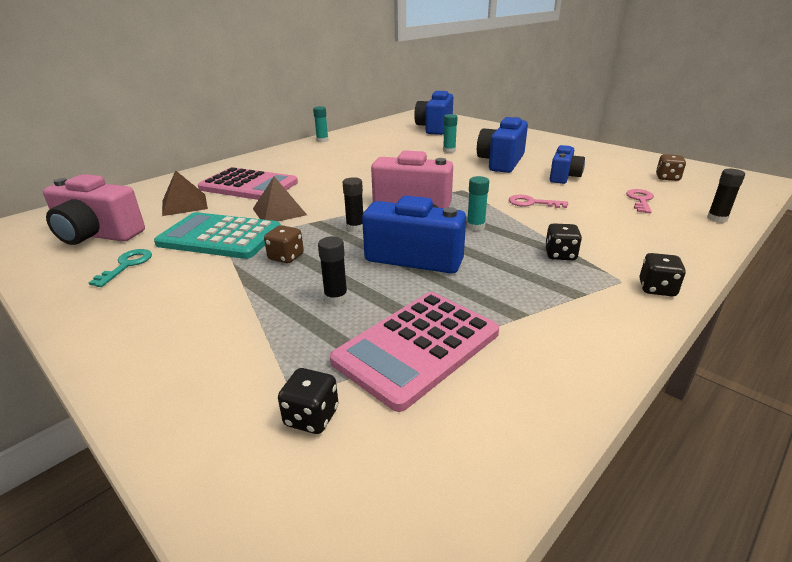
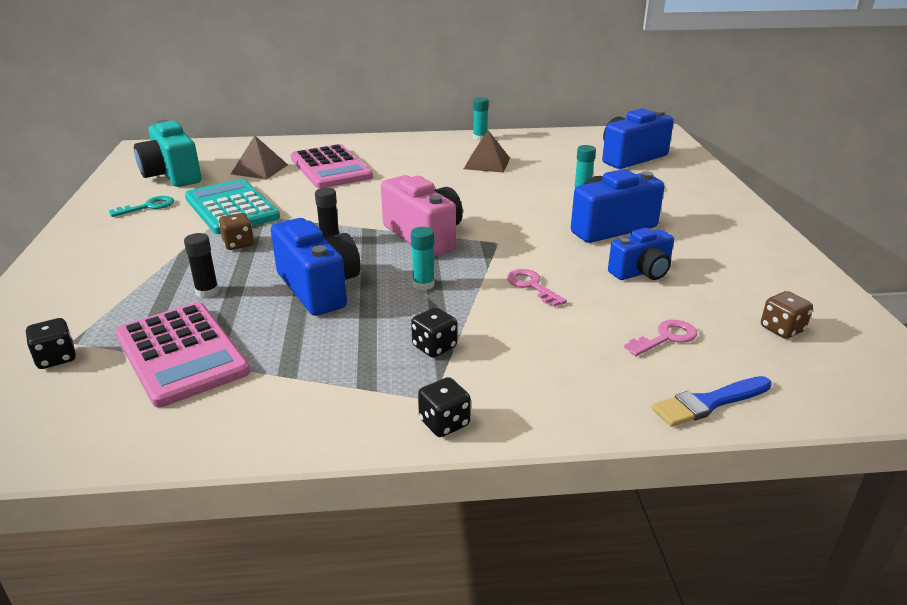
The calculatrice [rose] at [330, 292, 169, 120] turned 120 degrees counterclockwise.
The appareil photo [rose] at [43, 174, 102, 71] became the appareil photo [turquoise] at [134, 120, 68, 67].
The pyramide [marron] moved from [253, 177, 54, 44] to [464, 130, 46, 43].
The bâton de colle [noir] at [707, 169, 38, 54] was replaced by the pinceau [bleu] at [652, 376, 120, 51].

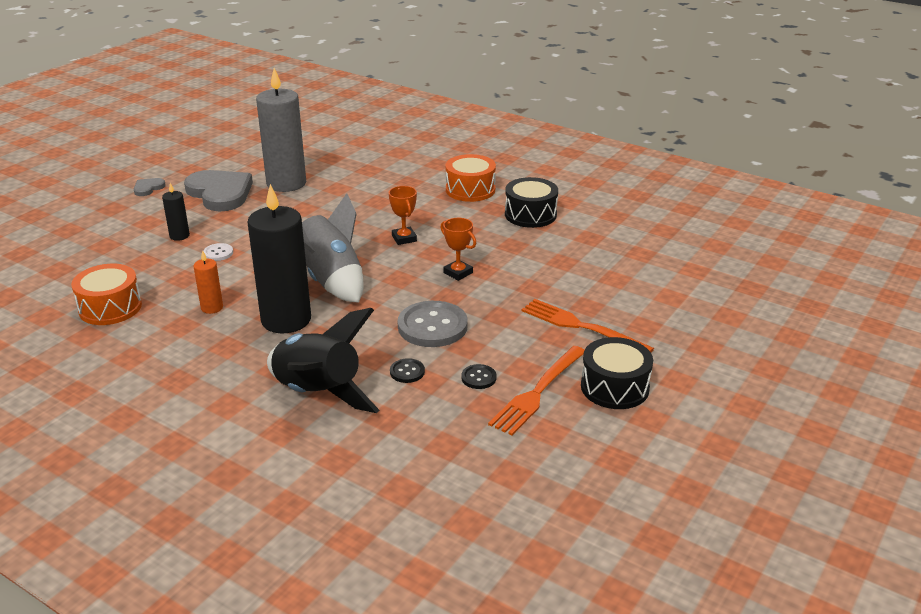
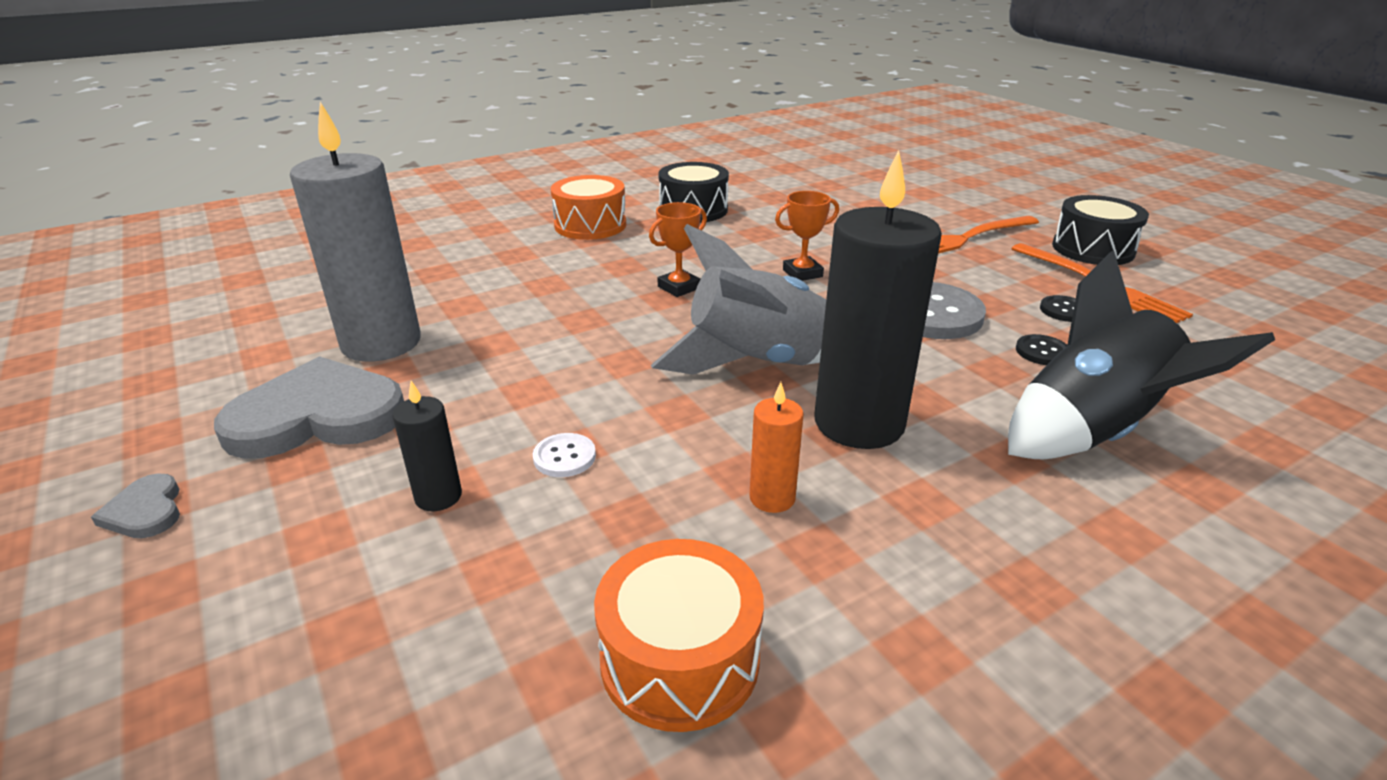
The trophée [orange] at [389, 186, 28, 59] turned 45 degrees counterclockwise.

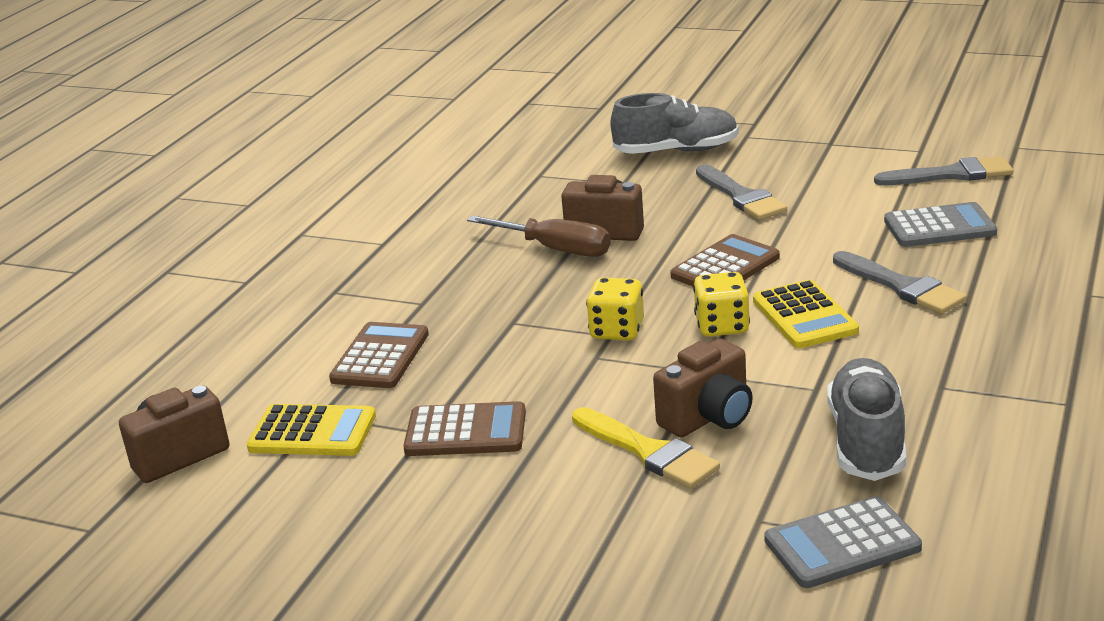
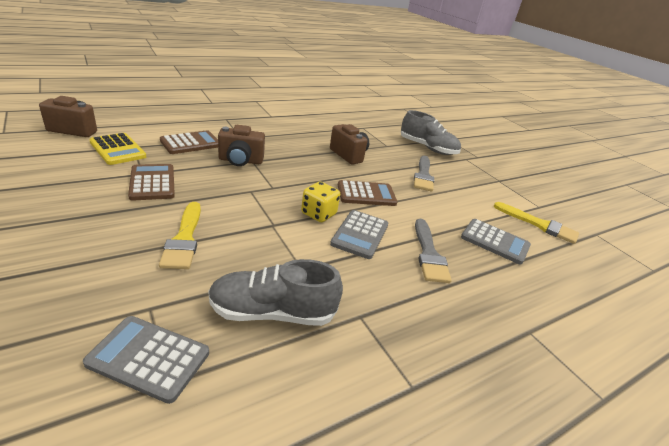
The calculatrice [marron] at [403, 401, 123, 55] turned 150 degrees counterclockwise.
The chaussure [gris] at [827, 358, 79, 123] turned 135 degrees counterclockwise.
The appareil photo [marron] moved from [653, 339, 100, 98] to [218, 125, 47, 41].
The calculatrice [jaune] at [753, 280, 106, 68] became the calculatrice [gris] at [330, 210, 58, 49].
The pinceau [gris] at [874, 156, 139, 29] became the pinceau [jaune] at [494, 202, 85, 42].
The tournevis [marron] at [467, 215, 144, 42] disappeared.
The dé [jaune] at [586, 278, 58, 63] disappeared.

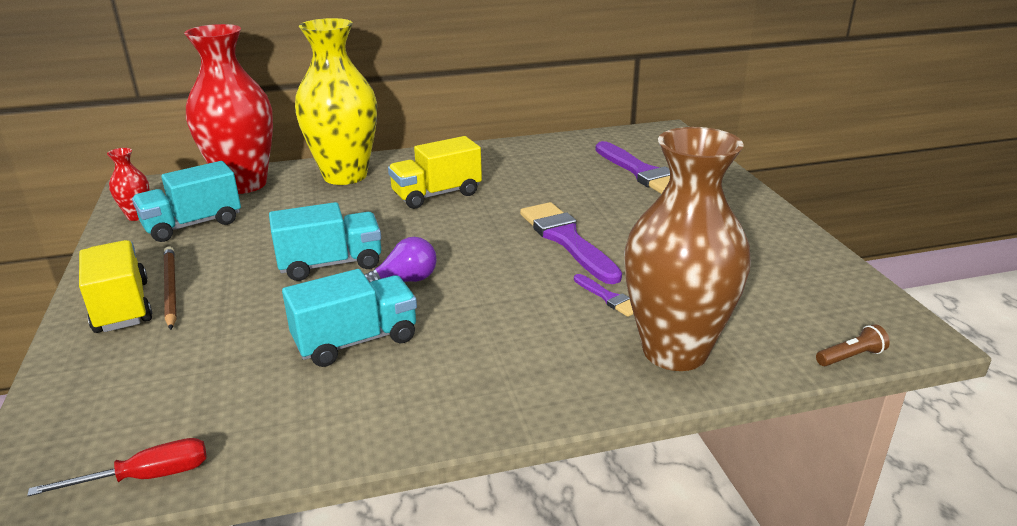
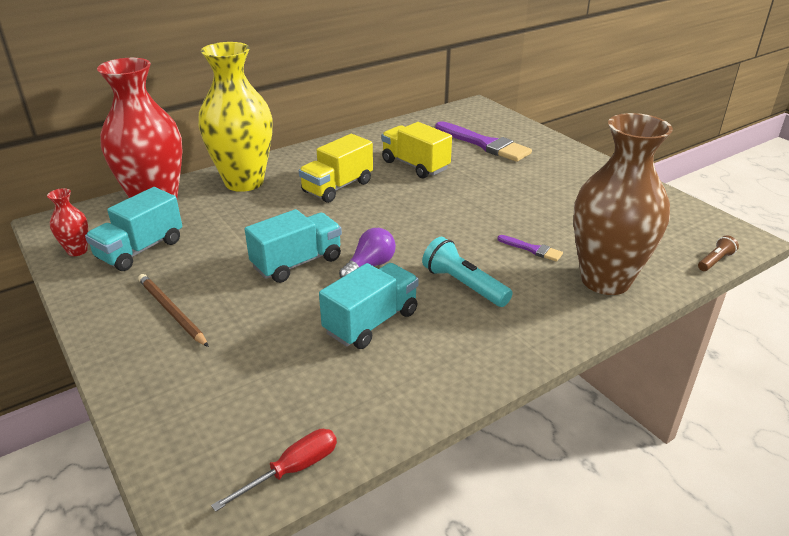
The camion [jaune] moved from [79, 240, 73, 93] to [381, 122, 71, 56].
The lampe de poche [turquoise] at [422, 237, 91, 70] appeared.
The pinceau [violet] at [520, 202, 102, 82] disappeared.

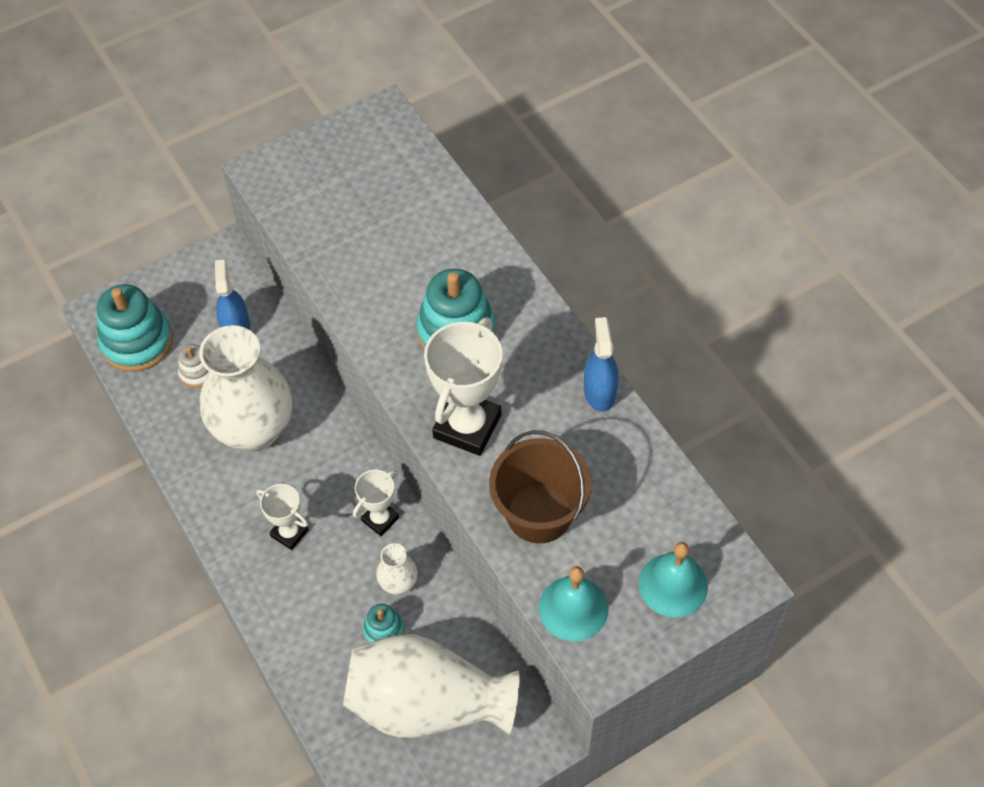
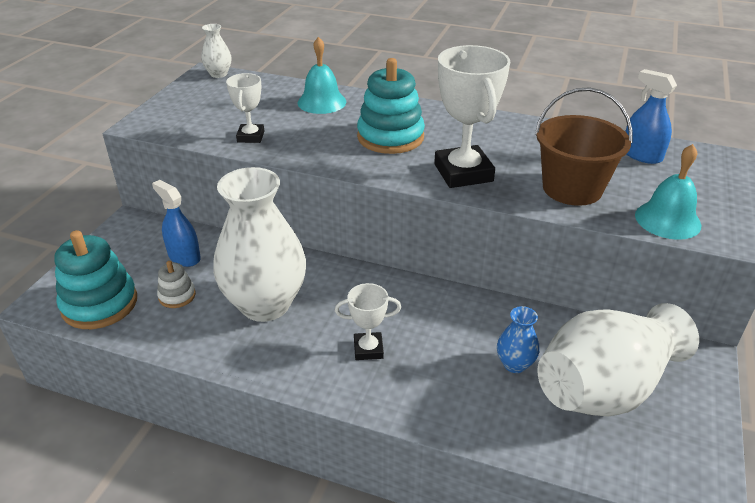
The vase [blanc] moved from [376, 543, 42, 52] to [201, 24, 31, 54].
The trophée [blanc] moved from [353, 470, 46, 66] to [226, 73, 38, 70].
The cloche [turquoise] moved from [639, 542, 69, 75] to [298, 37, 48, 77].
The jouet à empiler [turquoise] at [363, 604, 41, 39] was replaced by the vase [bleu] at [497, 306, 42, 67].
The vaporisateur [bleu] moved from [584, 317, 34, 95] to [625, 69, 52, 95].

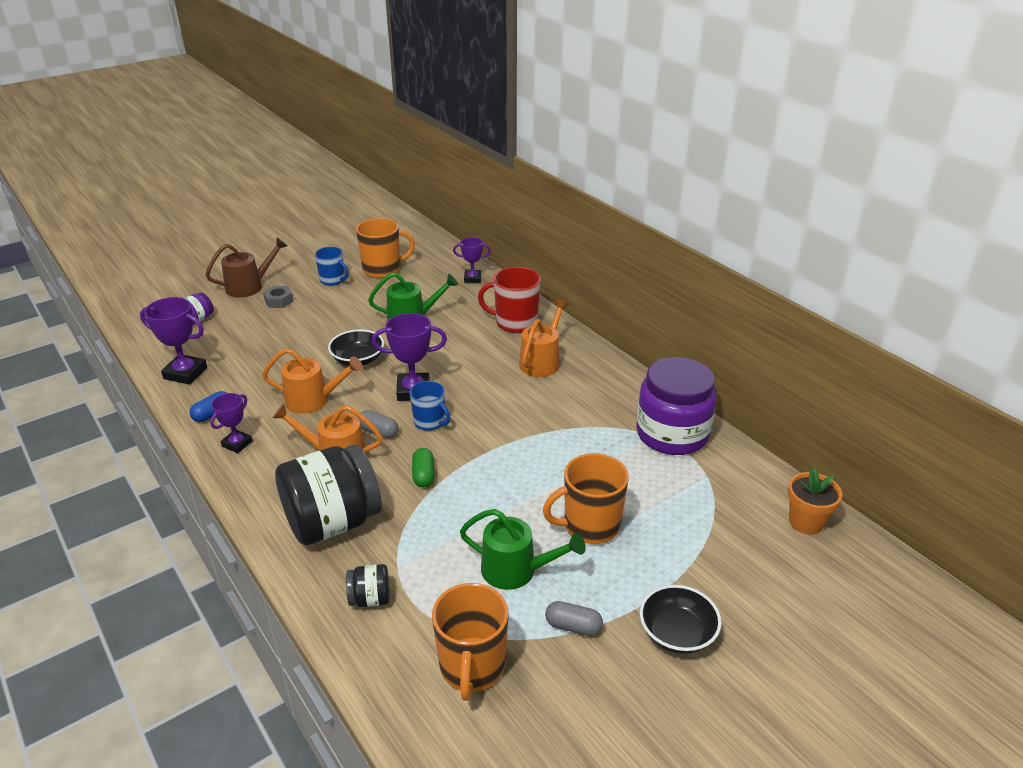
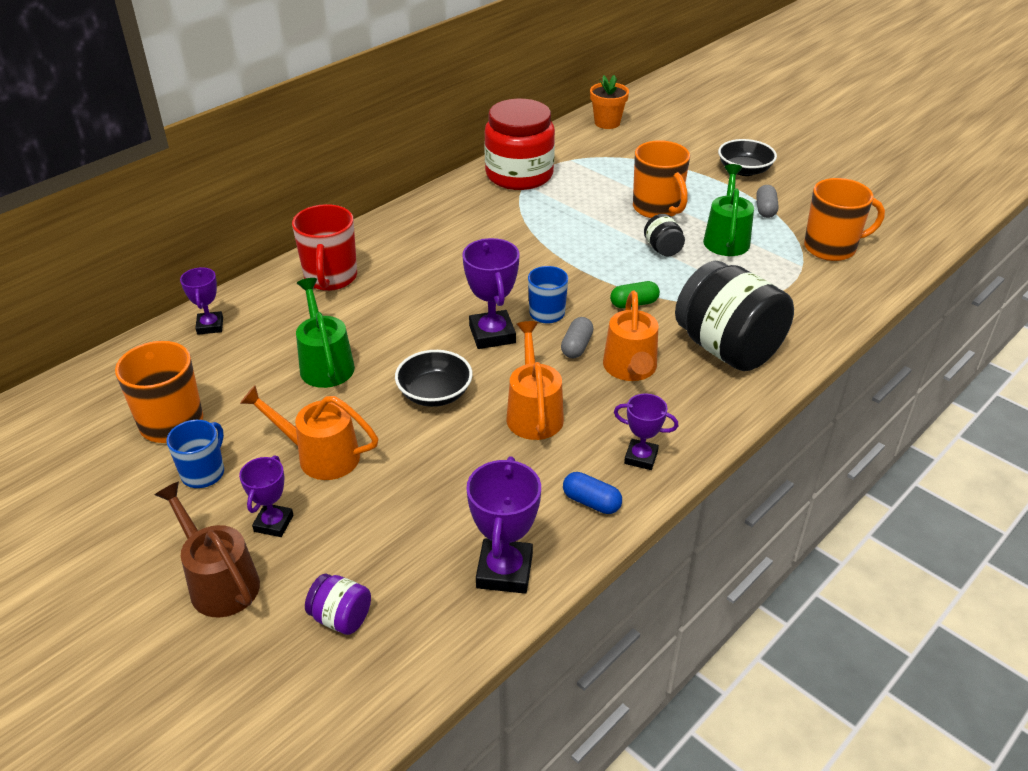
The écrou [gris] at [263, 286, 31, 22] was replaced by the trophée [violet] at [239, 455, 54, 82].
The arrosoir [orange] moved from [519, 299, 50, 78] to [240, 385, 138, 95].
The bocal [violet] at [636, 357, 81, 98] became the bocal [rouge] at [484, 99, 71, 91].
The bocal [noir] moved from [346, 564, 44, 43] to [644, 214, 41, 42].

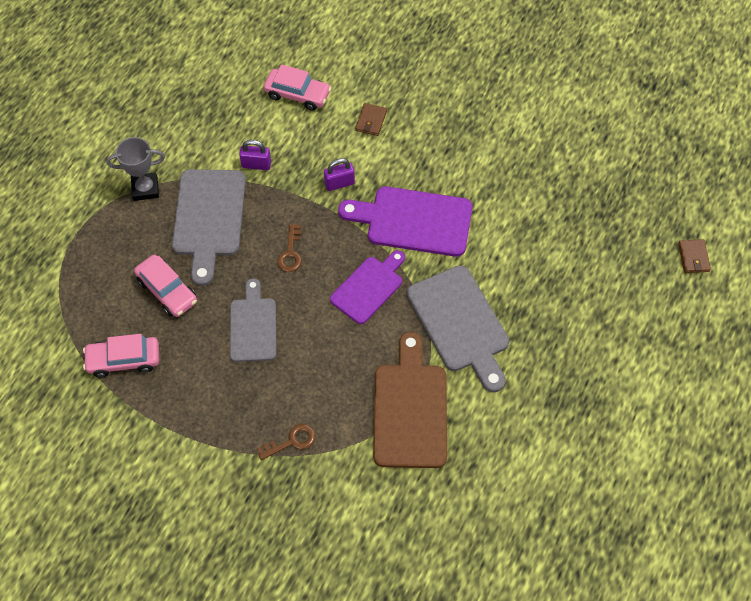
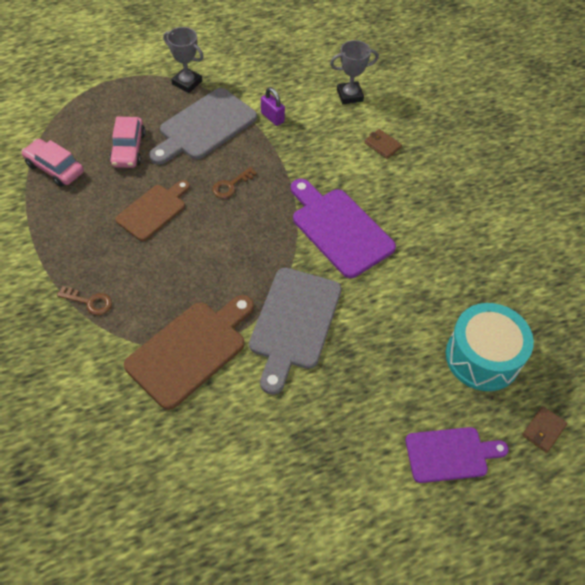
The planche à découper [gris] at [230, 278, 47, 84] became the planche à découper [marron] at [115, 180, 75, 61].
The voiture [rose] at [264, 64, 67, 47] was replaced by the trophée [gris] at [330, 40, 49, 64].
The portefeuille [marron] at [355, 103, 32, 33] turned 75 degrees clockwise.
The planche à découper [violet] moved from [330, 250, 75, 74] to [405, 427, 104, 56].
The tambour [turquoise] at [446, 303, 88, 88] appeared.
The cadenas [violet] at [324, 158, 31, 33] disappeared.

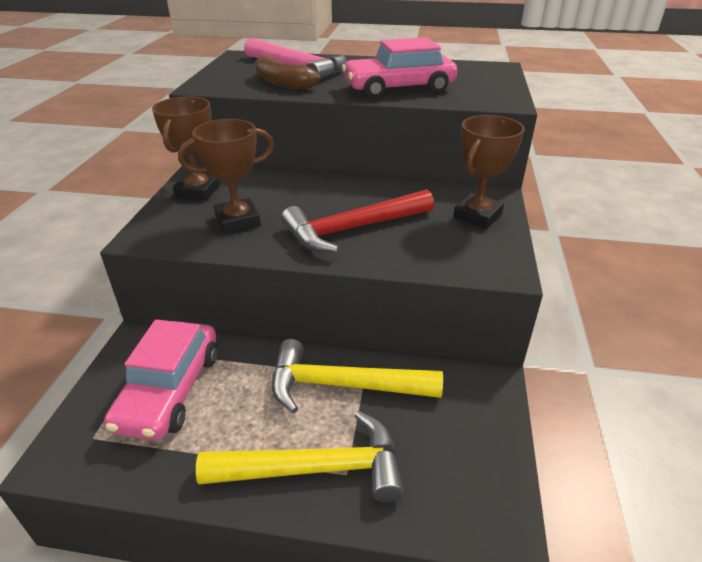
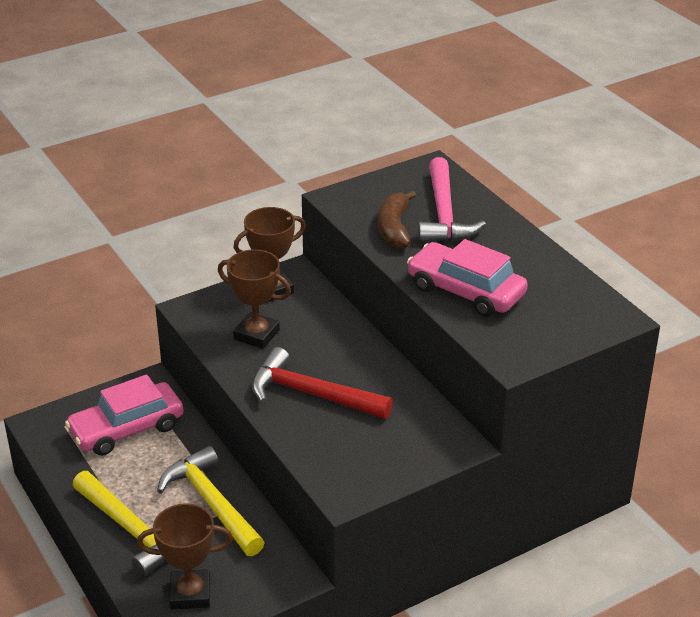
The trophée [marron] moved from [453, 115, 72, 114] to [137, 503, 96, 107].

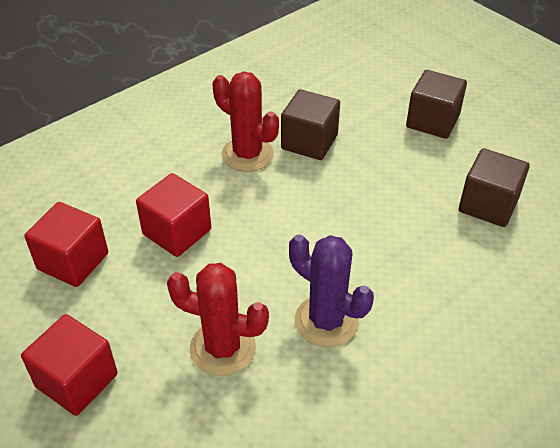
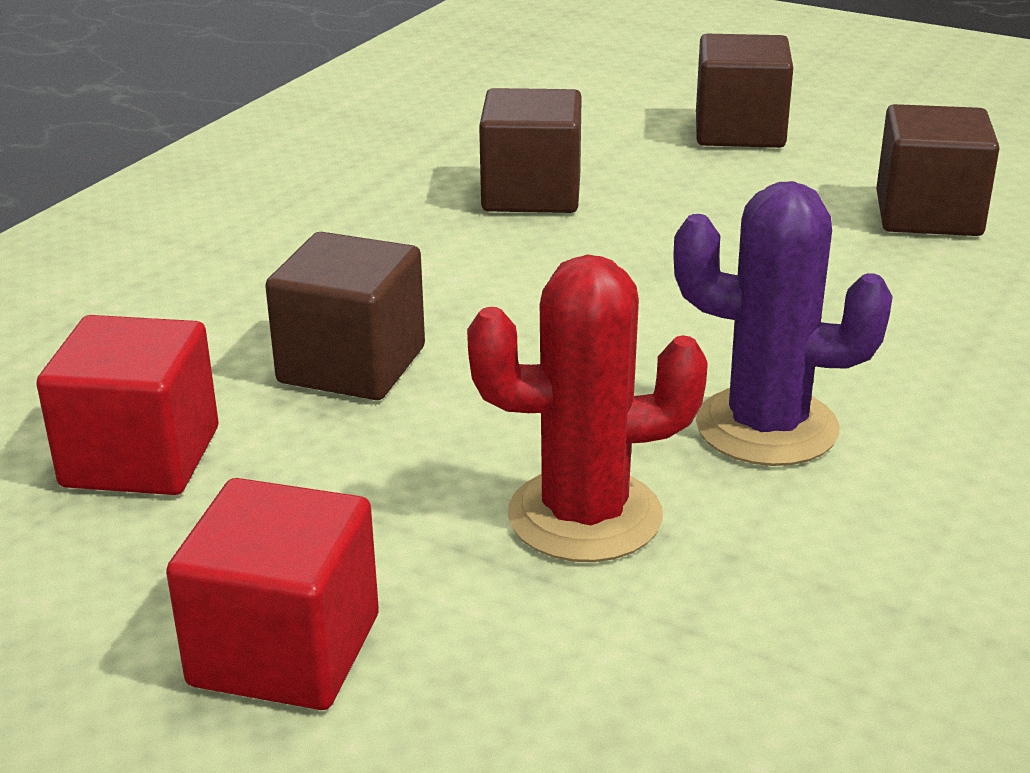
The cube [rouge] at [136, 173, 75, 84] became the cube [marron] at [265, 232, 160, 168].
The cactus [rouge] at [212, 72, 67, 100] disappeared.

